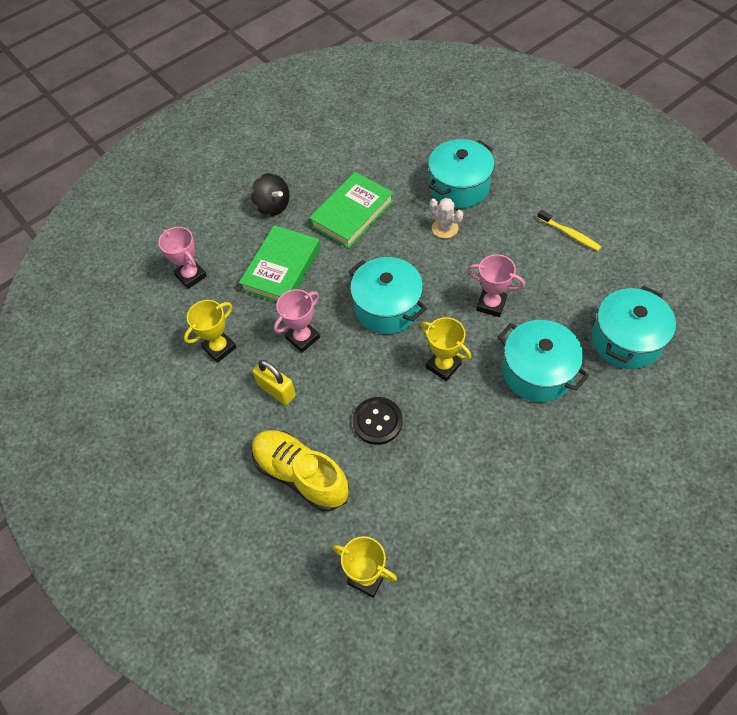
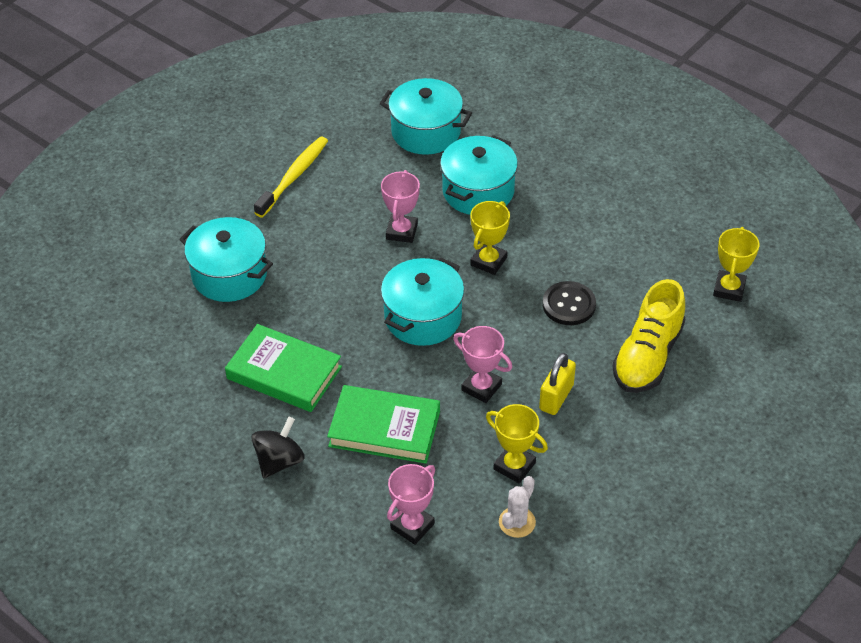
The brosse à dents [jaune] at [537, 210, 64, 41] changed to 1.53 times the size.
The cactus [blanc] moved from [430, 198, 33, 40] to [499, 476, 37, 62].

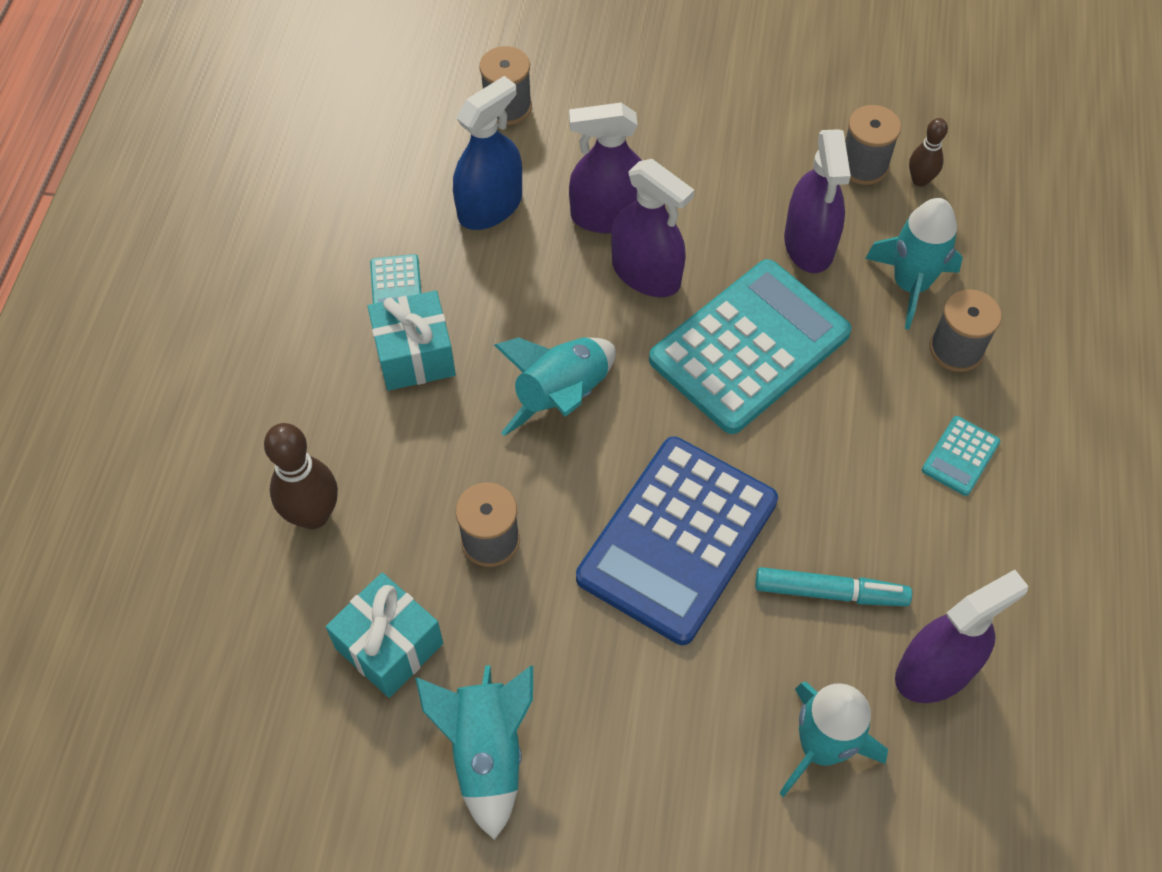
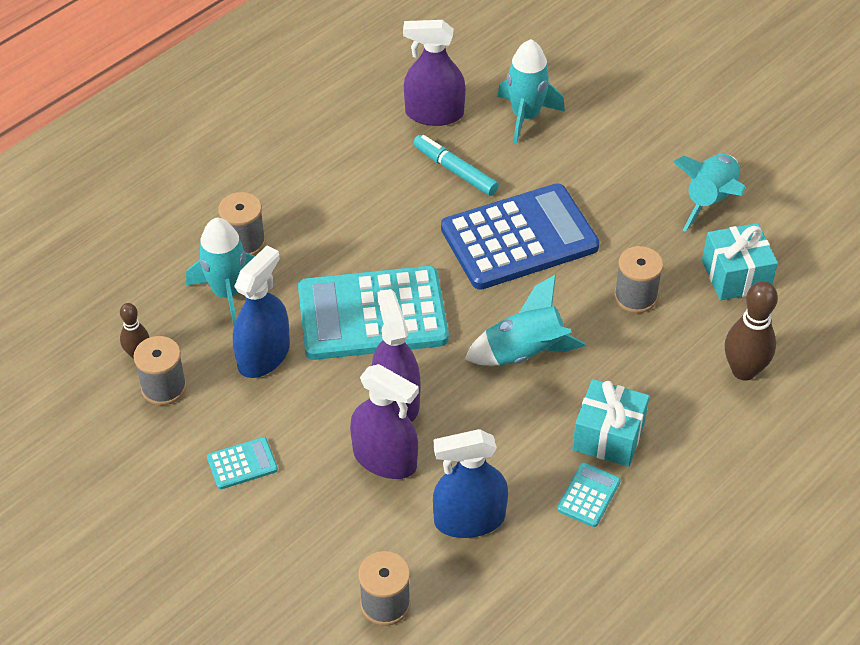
The calculatrice [turquoise] moved from [922, 416, 78, 80] to [207, 437, 71, 52].
The vaporisateur [violet] at [784, 129, 67, 144] became the vaporisateur [bleu] at [233, 246, 57, 132].

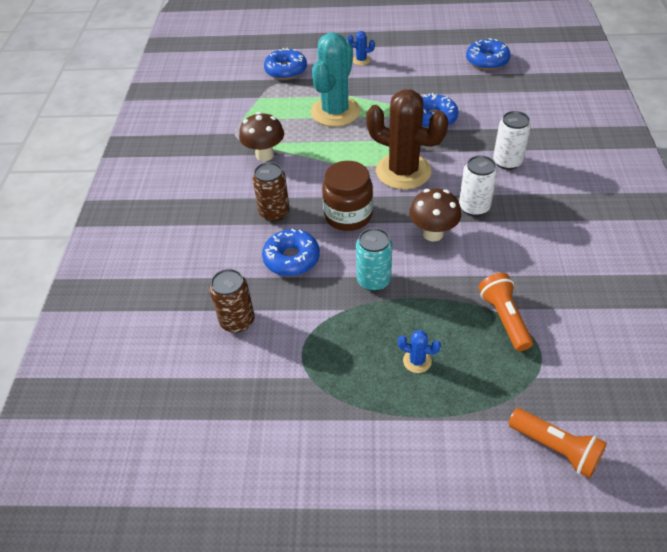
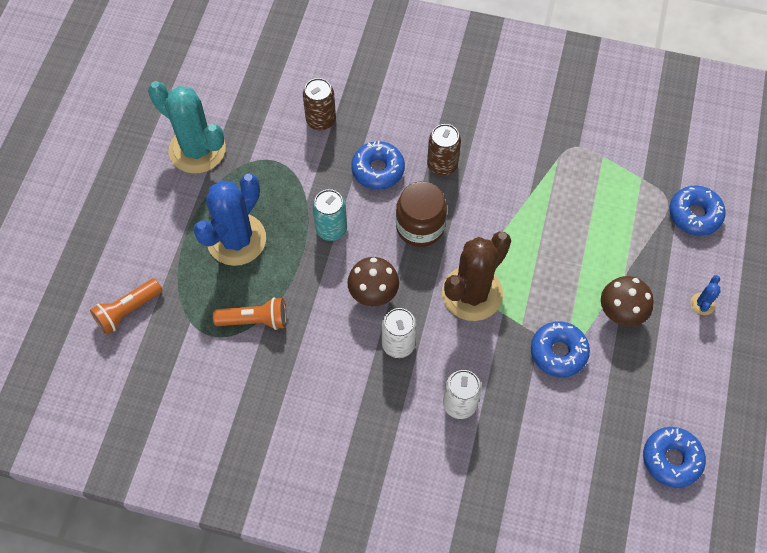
The cactus [turquoise] moved from [311, 32, 50, 95] to [148, 81, 78, 92].
The cactus [bleu] at [398, 330, 43, 43] changed to 2.48 times the size.
The champignon [marron] moved from [239, 112, 45, 49] to [601, 276, 53, 50].

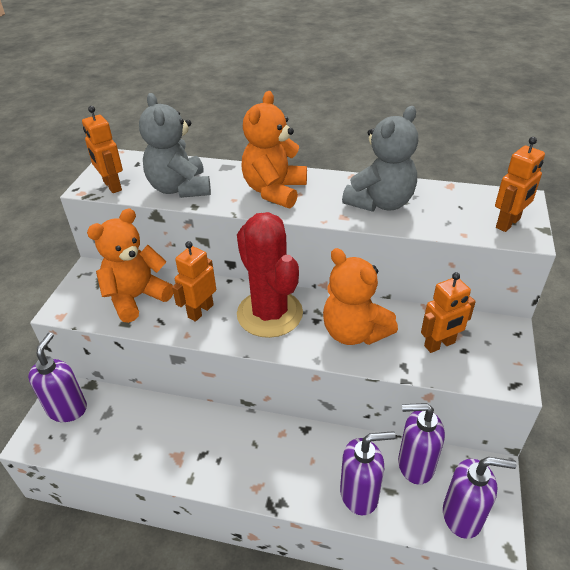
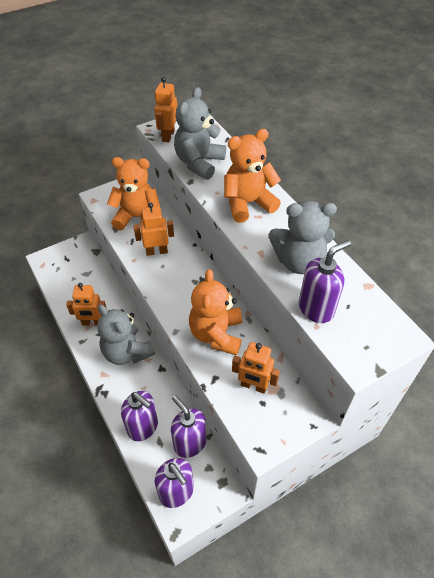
The robot [orange] moved from [495, 137, 50, 95] to [66, 283, 40, 43].
The ours en peluche [gris] at [97, 304, 58, 61] appeared.
The distributeur de savon [violet] moved from [28, 333, 59, 89] to [299, 240, 52, 83].
The cactus [rouge] at [237, 212, 66, 126] disappeared.

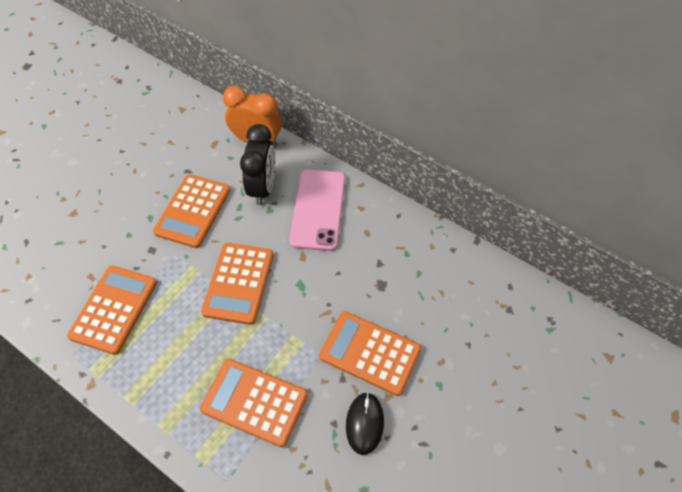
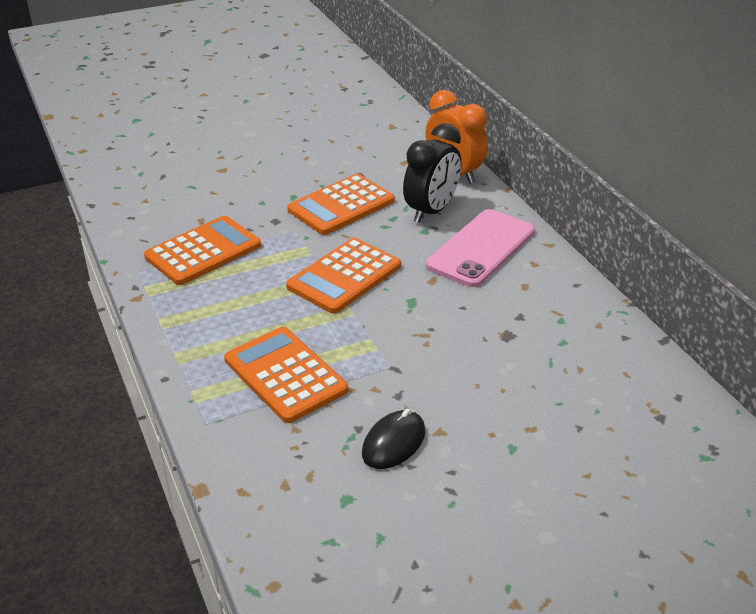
The calculatrice [orange] at [319, 311, 102, 85] disappeared.

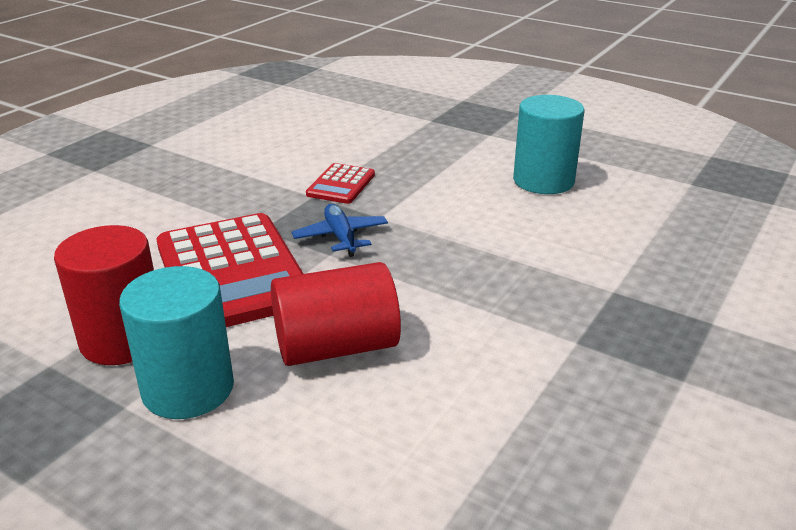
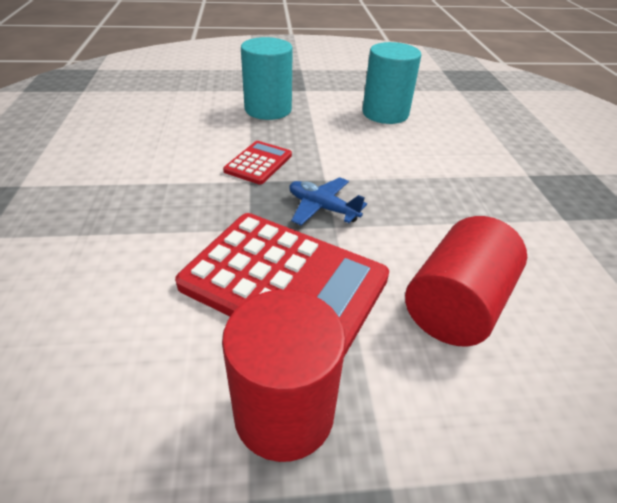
The calculatrice [rouge] at [306, 163, 69, 41] turned 135 degrees counterclockwise.
The cylindre [turquoise] moved from [119, 266, 115, 153] to [241, 37, 52, 83].

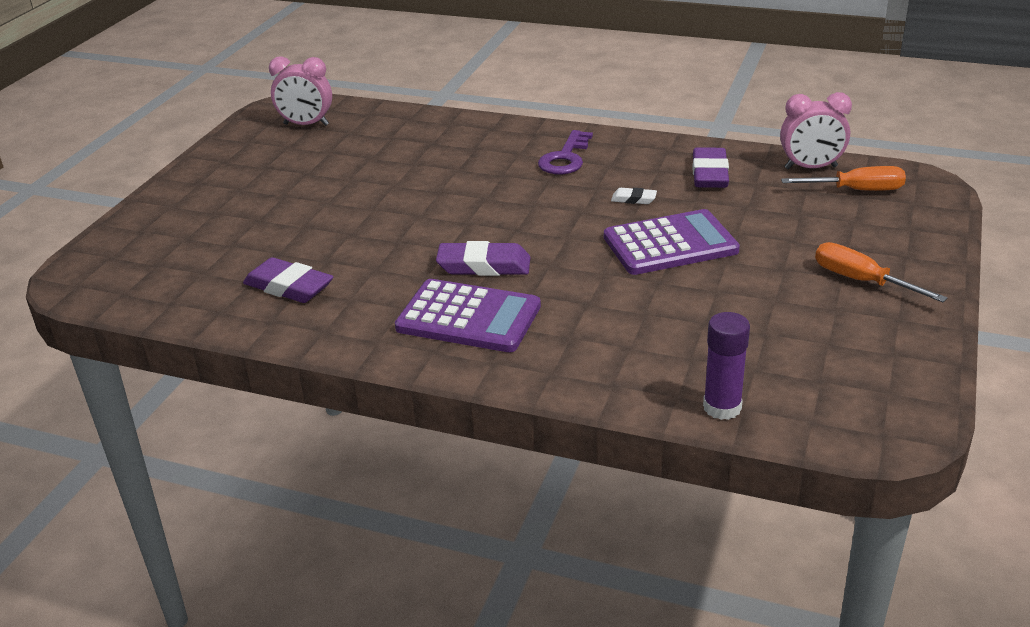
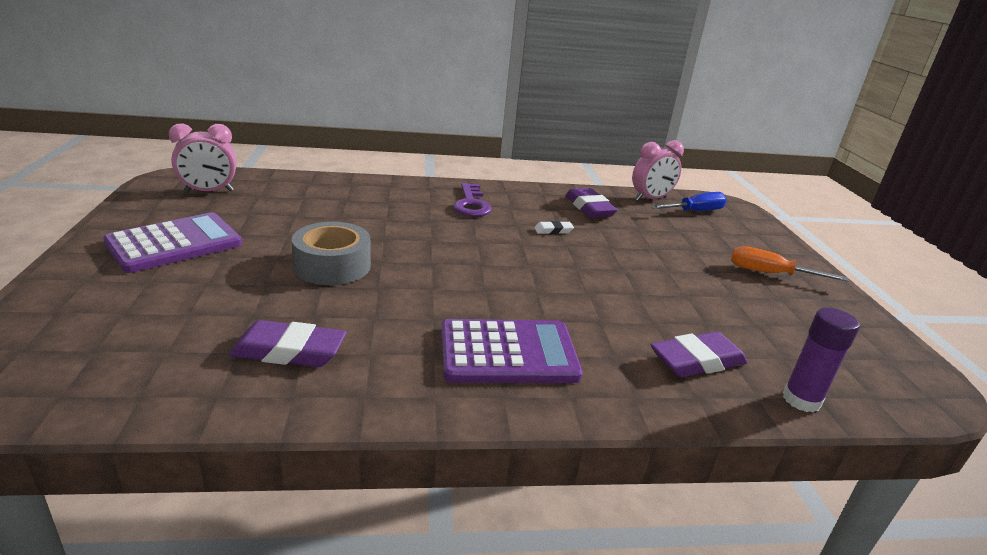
The calculatrice [violet] moved from [604, 209, 136, 66] to [103, 212, 139, 61].
The ruban adhésif [gris] at [292, 222, 79, 63] appeared.
The tournevis [orange] at [781, 166, 125, 25] became the tournevis [bleu] at [650, 192, 77, 19].
The gomme [violet] moved from [436, 241, 94, 35] to [651, 332, 97, 45].

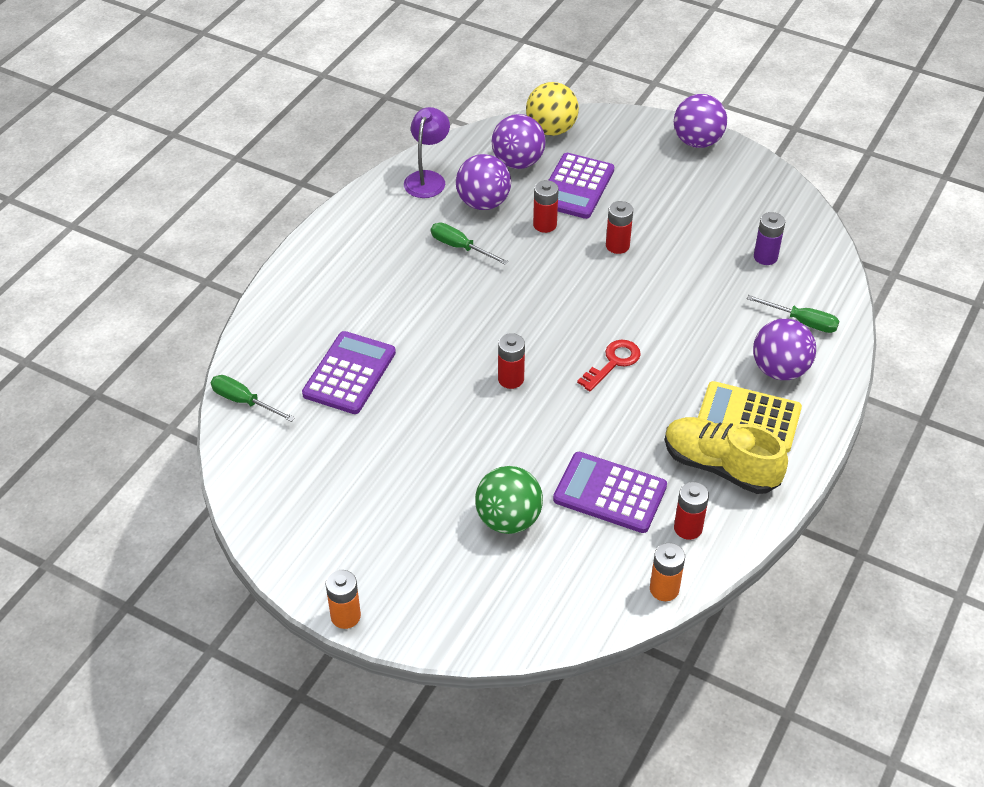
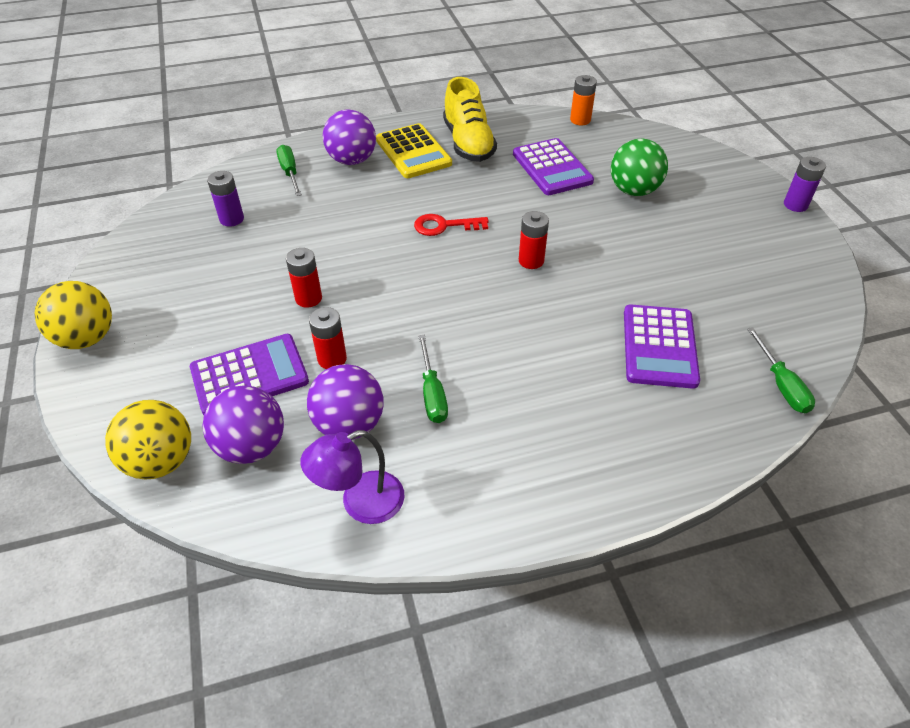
The balle [violet] at [674, 94, 53, 54] became the balle [jaune] at [35, 281, 77, 68].
The calculatrice [violet] at [302, 331, 94, 83] turned 60 degrees counterclockwise.
The pile [orange] at [326, 570, 35, 59] became the pile [violet] at [784, 157, 42, 55].
The pile [rouge] at [674, 482, 35, 58] disappeared.

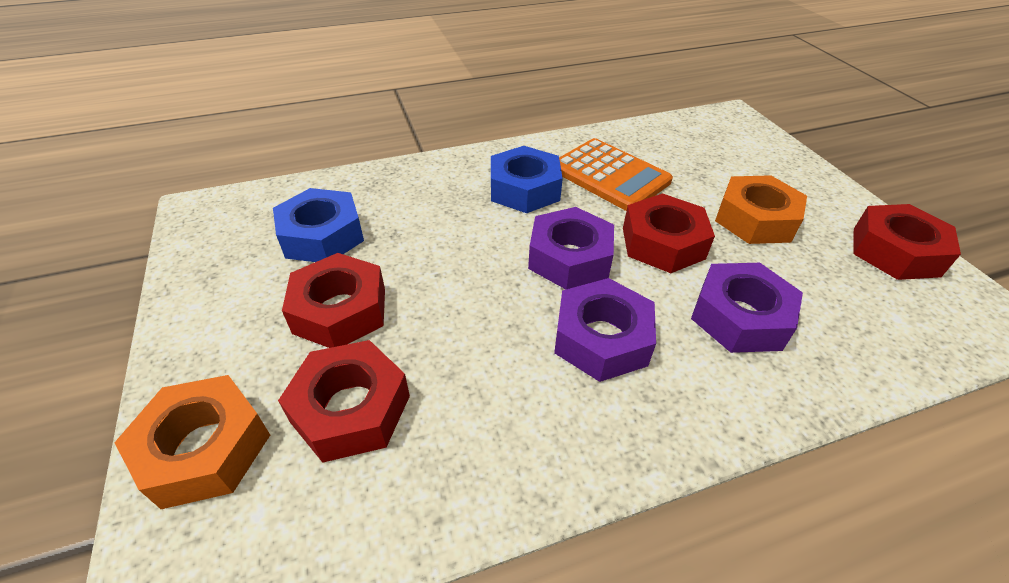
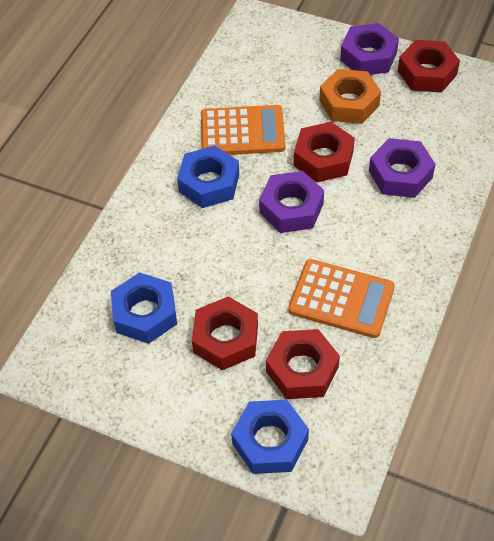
The écrou [orange] at [114, 375, 156, 134] became the écrou [bleu] at [231, 400, 78, 74].
The calculatrice [orange] at [288, 259, 107, 79] appeared.
The écrou [violet] moved from [554, 278, 102, 104] to [340, 23, 59, 52].

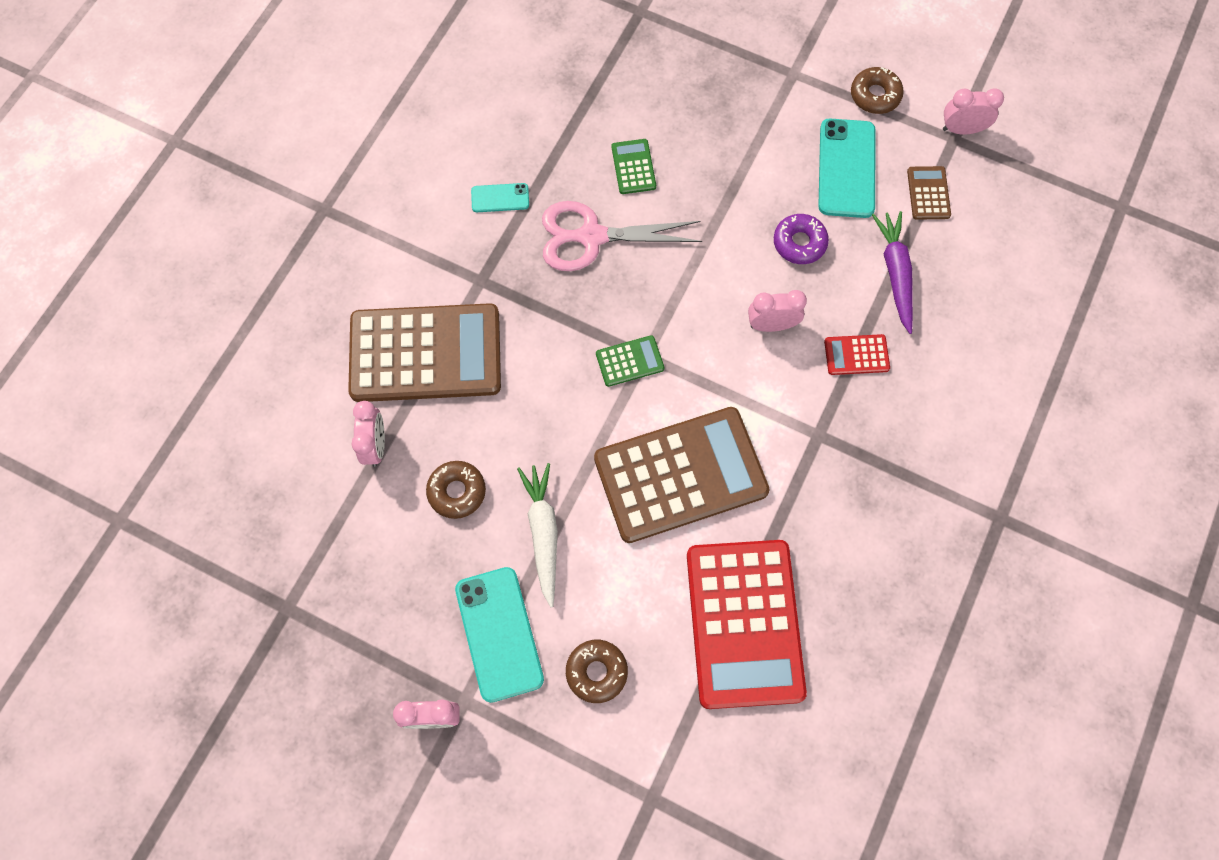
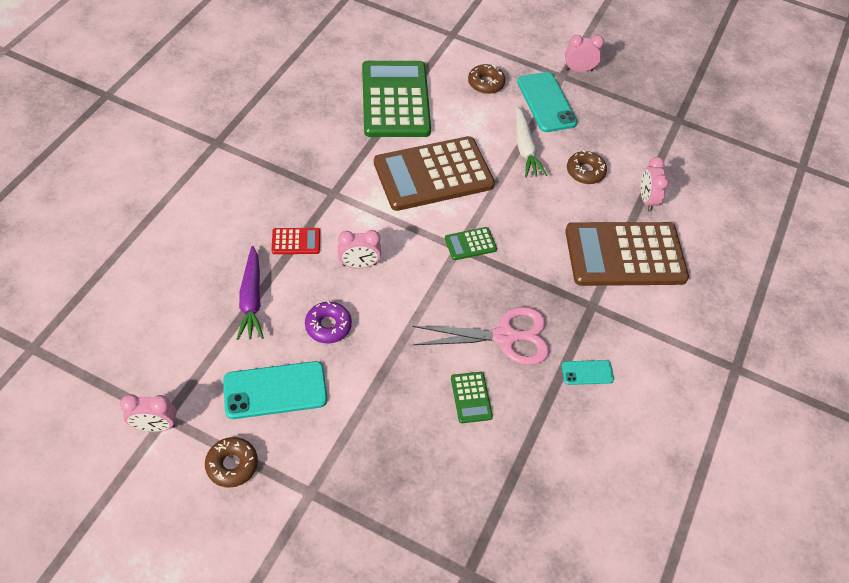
The téléphone [turquoise] at [818, 119, 58, 99] turned 75 degrees clockwise.
The calculatrice [rouge] at [687, 540, 120, 169] became the calculatrice [vert] at [362, 61, 69, 76].
The calculatrice [marron] at [907, 166, 44, 54] disappeared.

